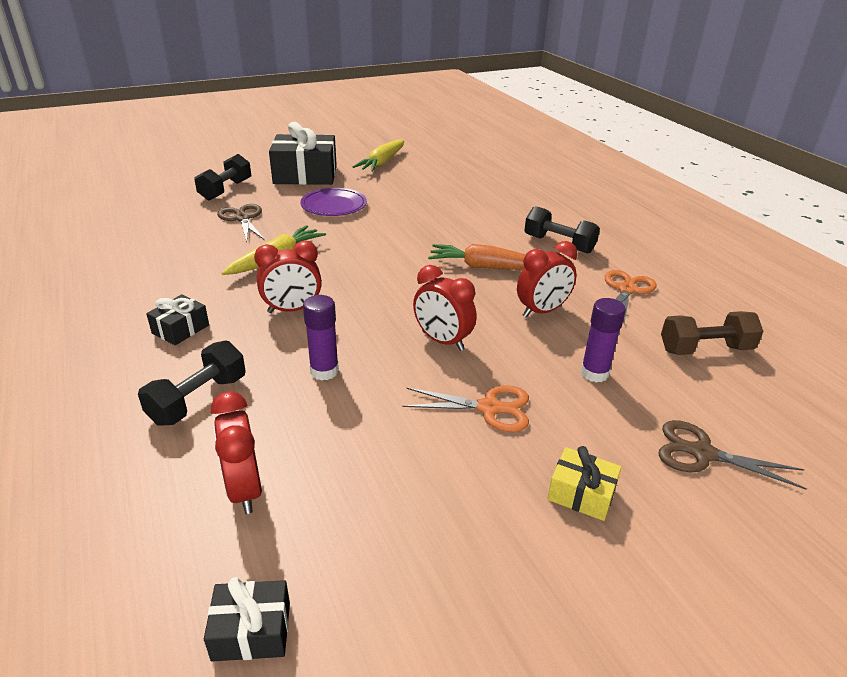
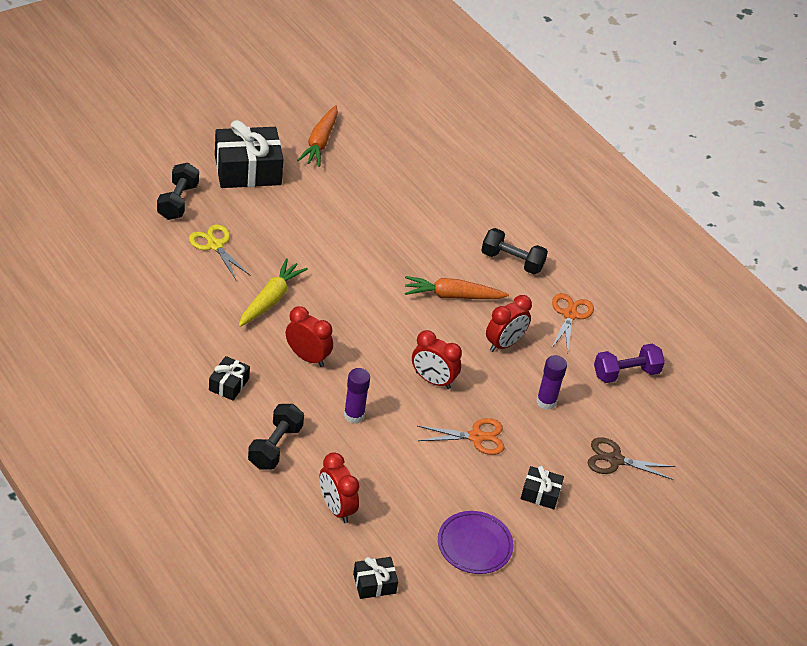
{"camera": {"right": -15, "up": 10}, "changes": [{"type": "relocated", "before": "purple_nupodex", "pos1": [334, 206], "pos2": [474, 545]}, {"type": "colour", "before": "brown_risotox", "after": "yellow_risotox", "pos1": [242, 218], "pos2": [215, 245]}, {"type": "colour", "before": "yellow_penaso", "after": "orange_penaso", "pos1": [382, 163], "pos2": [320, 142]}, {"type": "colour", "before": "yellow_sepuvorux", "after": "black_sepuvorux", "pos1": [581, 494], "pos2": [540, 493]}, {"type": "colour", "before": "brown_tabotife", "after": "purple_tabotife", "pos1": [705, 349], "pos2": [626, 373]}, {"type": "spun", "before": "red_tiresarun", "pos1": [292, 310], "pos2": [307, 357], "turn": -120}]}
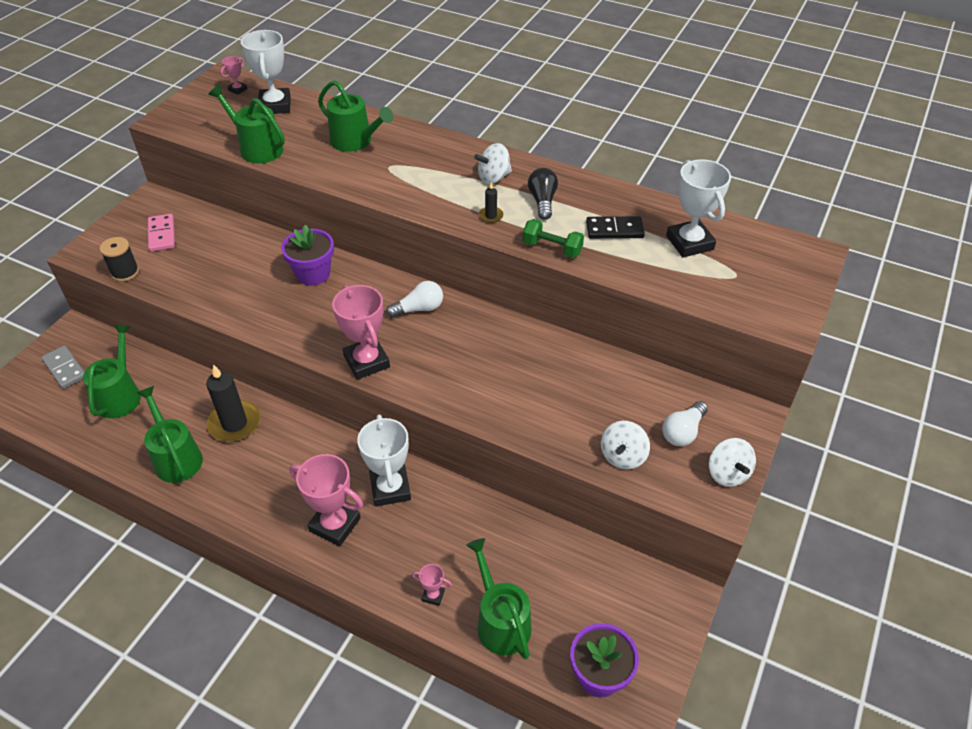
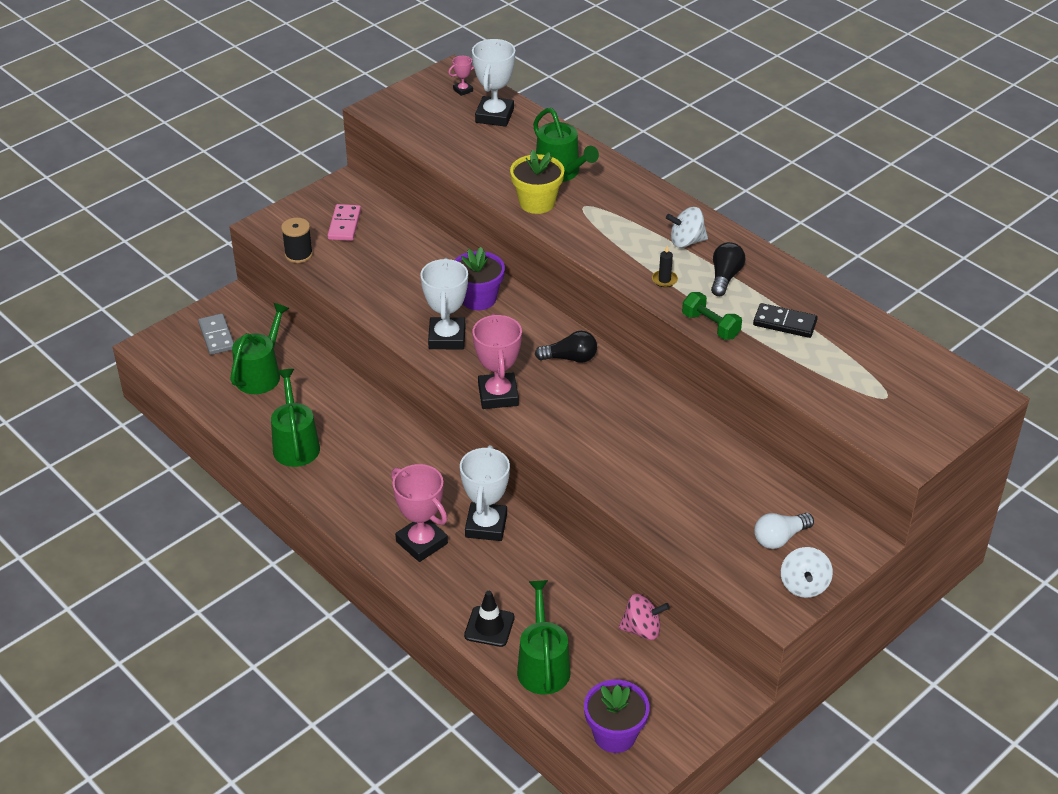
{"camera": {"right": 20, "up": -5}, "changes": [{"type": "missing", "before": "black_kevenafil", "pos1": [234, 423]}, {"type": "missing", "before": "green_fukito", "pos1": [257, 148]}, {"type": "missing", "before": "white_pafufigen", "pos1": [623, 456]}, {"type": "appeared", "after": "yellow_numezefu", "pos2": [537, 203]}, {"type": "appeared", "after": "pink_pafufigen", "pos2": [642, 629]}, {"type": "relocated", "before": "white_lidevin", "pos1": [689, 243], "pos2": [447, 338]}, {"type": "exchanged", "before": "pink_lidevin", "after": "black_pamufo", "pos1": [433, 595], "pos2": [489, 626]}, {"type": "colour", "before": "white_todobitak", "after": "black_todobitak", "pos1": [419, 309], "pos2": [570, 358]}]}
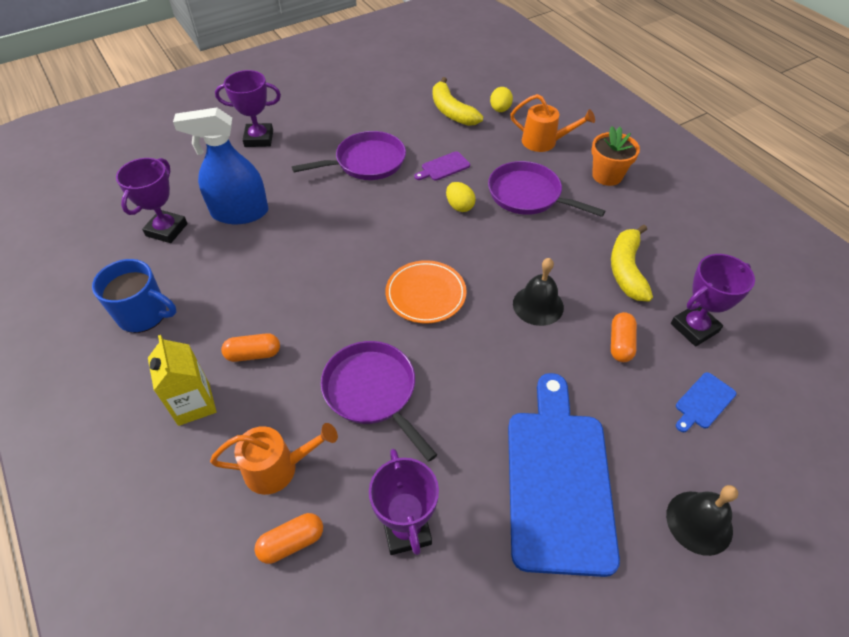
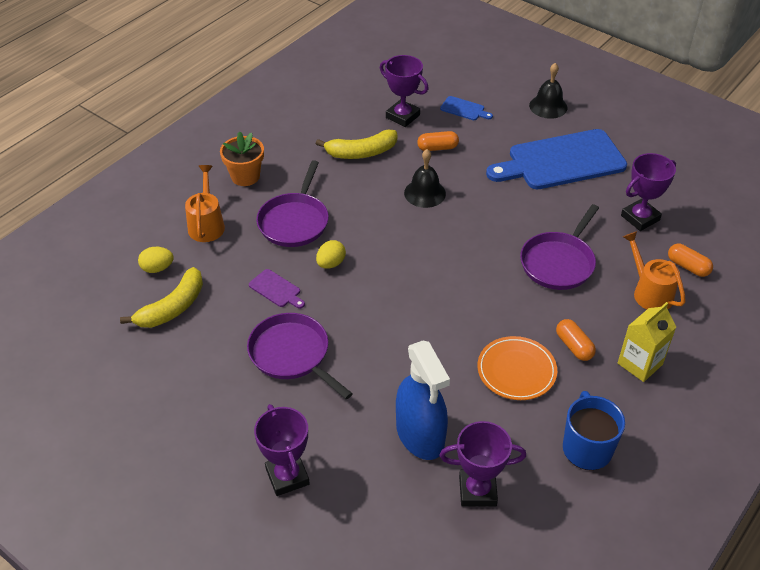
{"camera": {"right": -110, "up": -5}, "changes": [{"type": "relocated", "before": "orange_nupodex", "pos1": [425, 294], "pos2": [516, 371]}]}
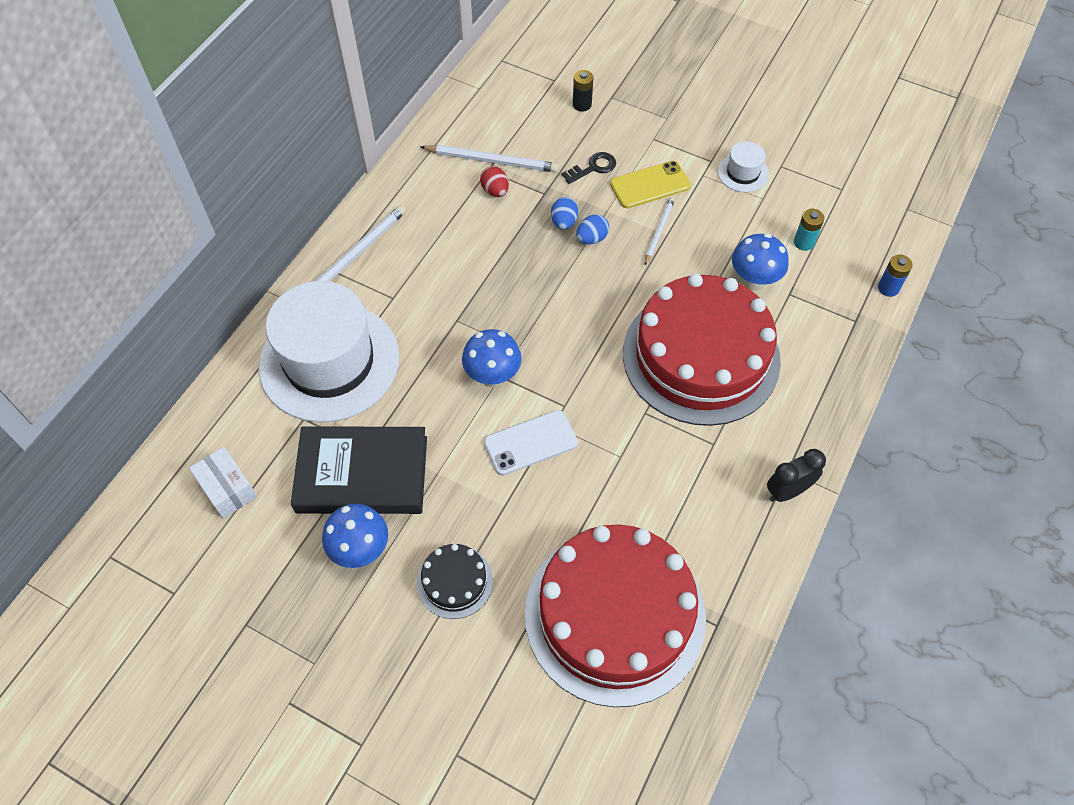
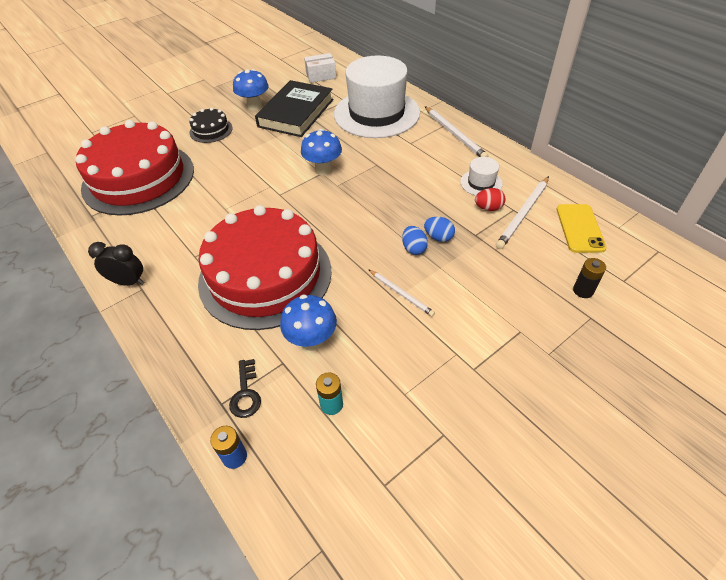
{"camera": {"right": 115, "up": -10}, "changes": [{"type": "missing", "before": "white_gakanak", "pos1": [530, 442]}, {"type": "relocated", "before": "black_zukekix", "pos1": [593, 168], "pos2": [245, 393]}, {"type": "relocated", "before": "yellow_gakanak", "pos1": [650, 185], "pos2": [579, 228]}, {"type": "relocated", "before": "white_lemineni", "pos1": [743, 173], "pos2": [481, 183]}, {"type": "spun", "before": "black_tiresarun", "pos1": [787, 491], "pos2": [128, 282], "turn": -75}]}
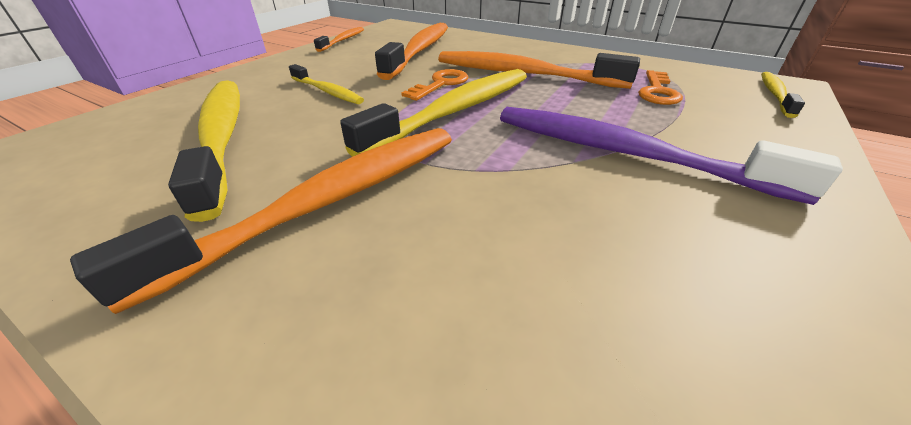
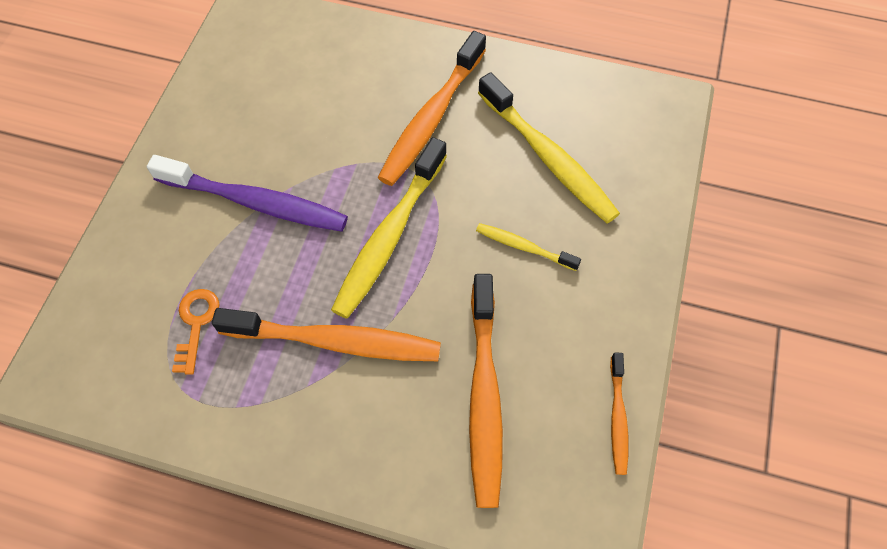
{"camera": {"right": 165, "up": 25}, "changes": [{"type": "missing", "before": "orange_zukekix", "pos1": [441, 84]}, {"type": "missing", "before": "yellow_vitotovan", "pos1": [775, 94]}]}
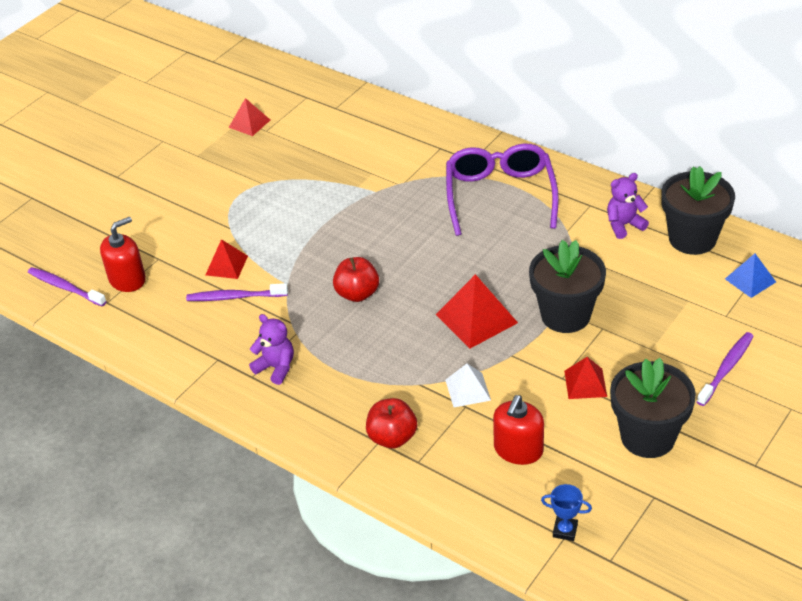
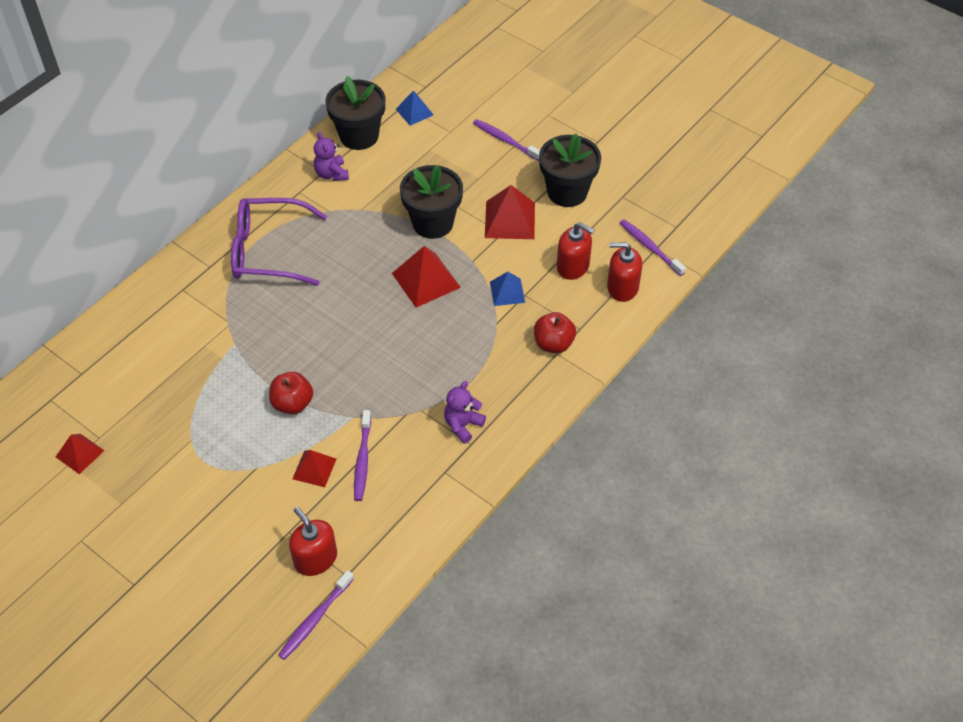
{"camera": {"right": -90, "up": 10}, "changes": [{"type": "appeared", "after": "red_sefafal", "pos2": [622, 287]}, {"type": "relocated", "before": "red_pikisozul", "pos1": [357, 294], "pos2": [292, 403]}, {"type": "exchanged", "before": "blue_lidevin", "after": "purple_vitotovan", "pos1": [565, 530], "pos2": [650, 247]}, {"type": "colour", "before": "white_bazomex", "after": "blue_bazomex", "pos1": [467, 390], "pos2": [507, 292]}, {"type": "size", "before": "red_bazomex", "pos1": [585, 383], "pos2": [509, 220], "scale": 1.64}]}
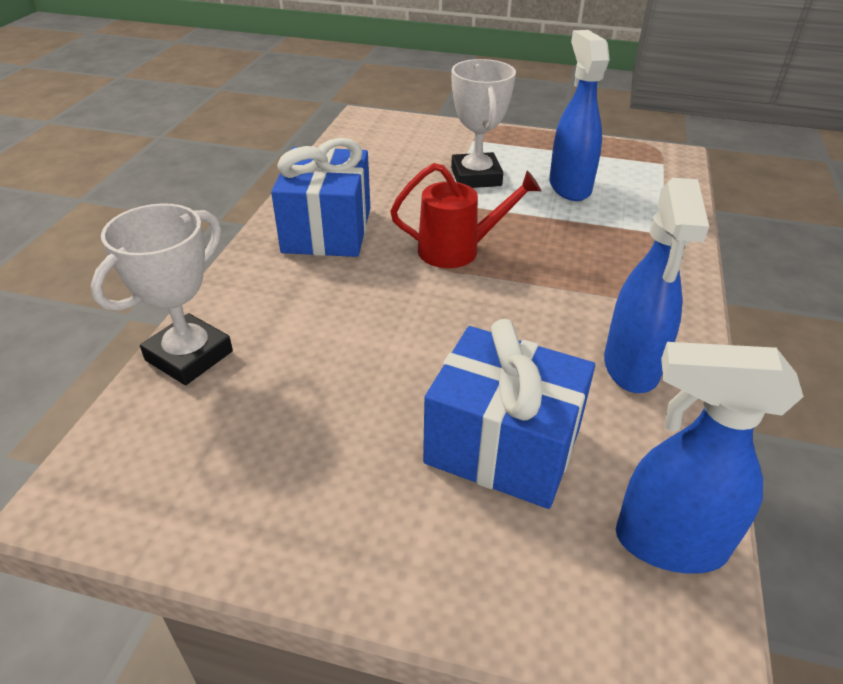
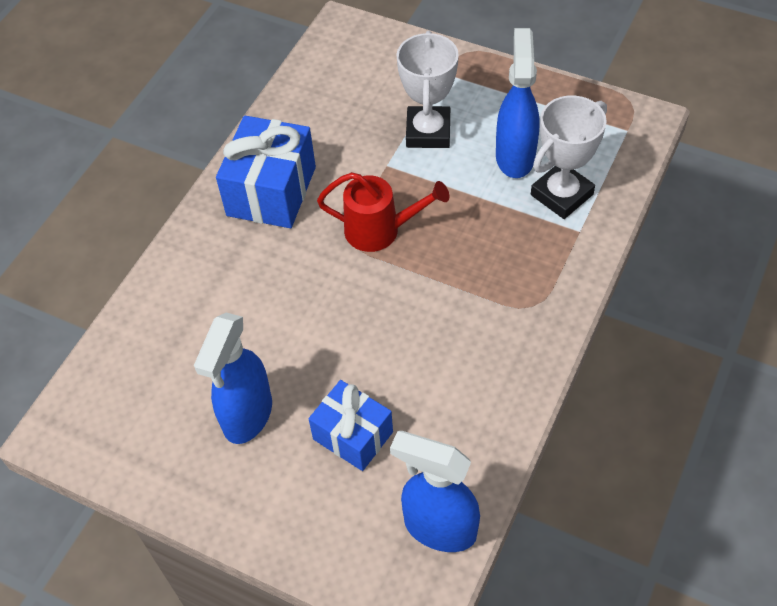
{"camera": {"right": 15, "up": 15}, "changes": [{"type": "relocated", "before": "white_lidevin", "pos1": [189, 356], "pos2": [561, 195]}, {"type": "relocated", "before": "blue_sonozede", "pos1": [631, 367], "pos2": [247, 416]}, {"type": "size", "before": "blue_sepuvorux", "pos1": [502, 446], "pos2": [353, 435], "scale": 0.66}]}
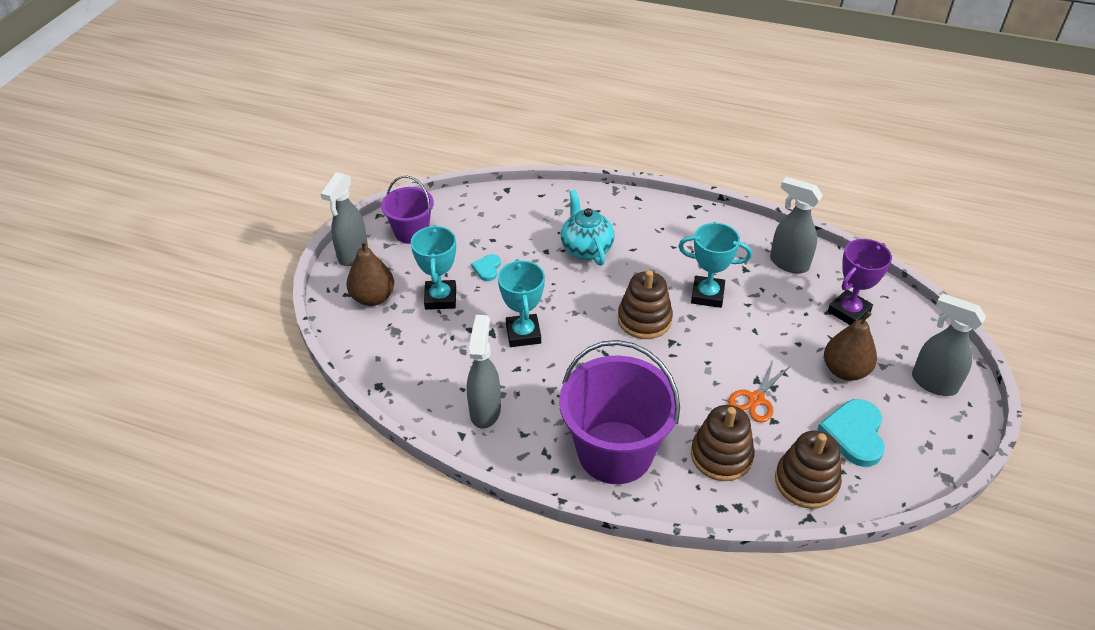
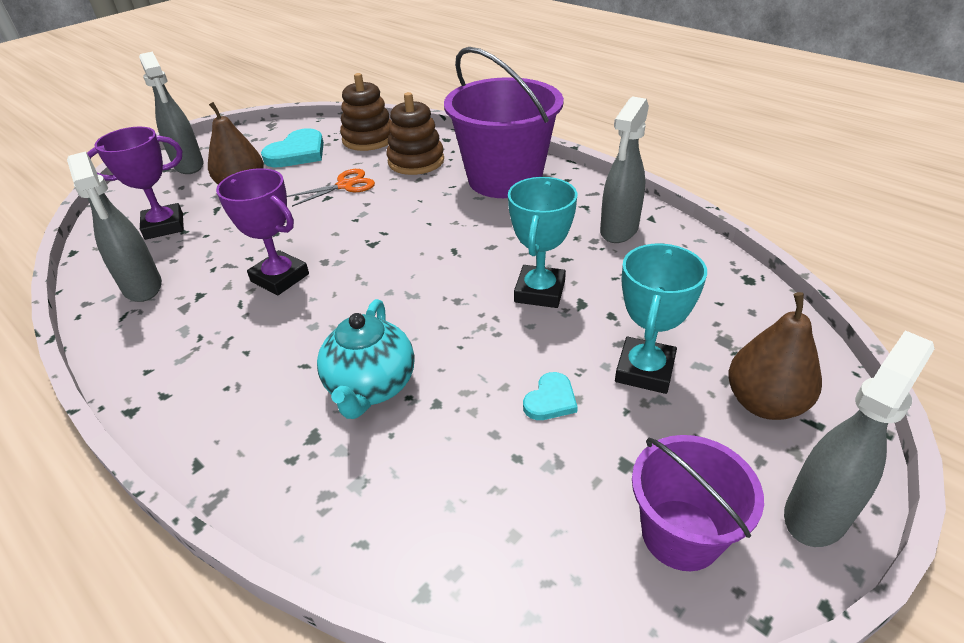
{"camera": {"right": -155, "up": -5}, "changes": [{"type": "missing", "before": "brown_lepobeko", "pos1": [644, 319]}, {"type": "colour", "before": "turquoise_lidevin", "after": "purple_lidevin", "pos1": [707, 295], "pos2": [280, 278]}]}
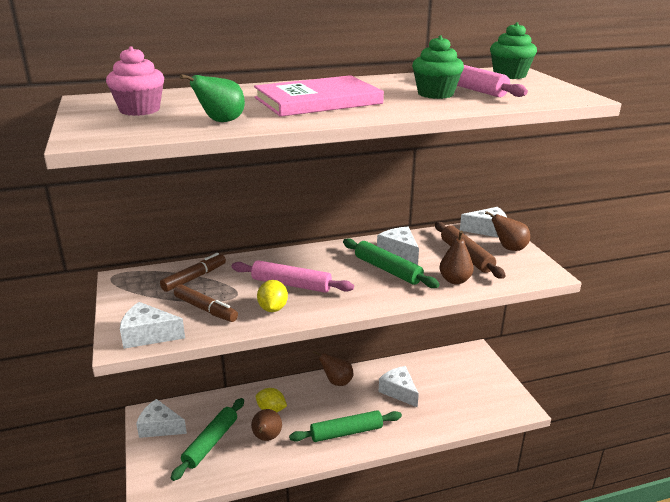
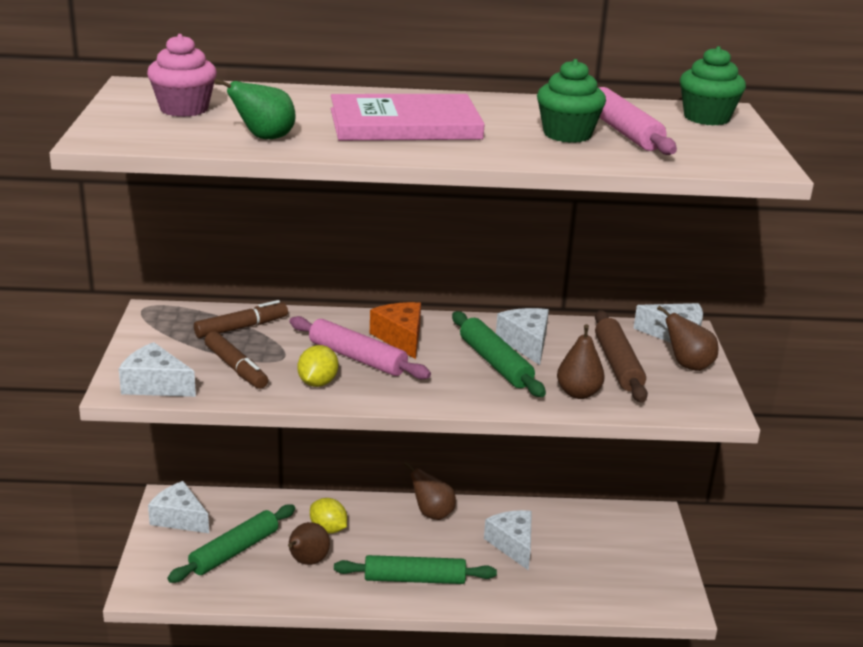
{"camera": {"right": 15, "up": 0}, "changes": [{"type": "appeared", "after": "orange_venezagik", "pos2": [400, 338]}]}
